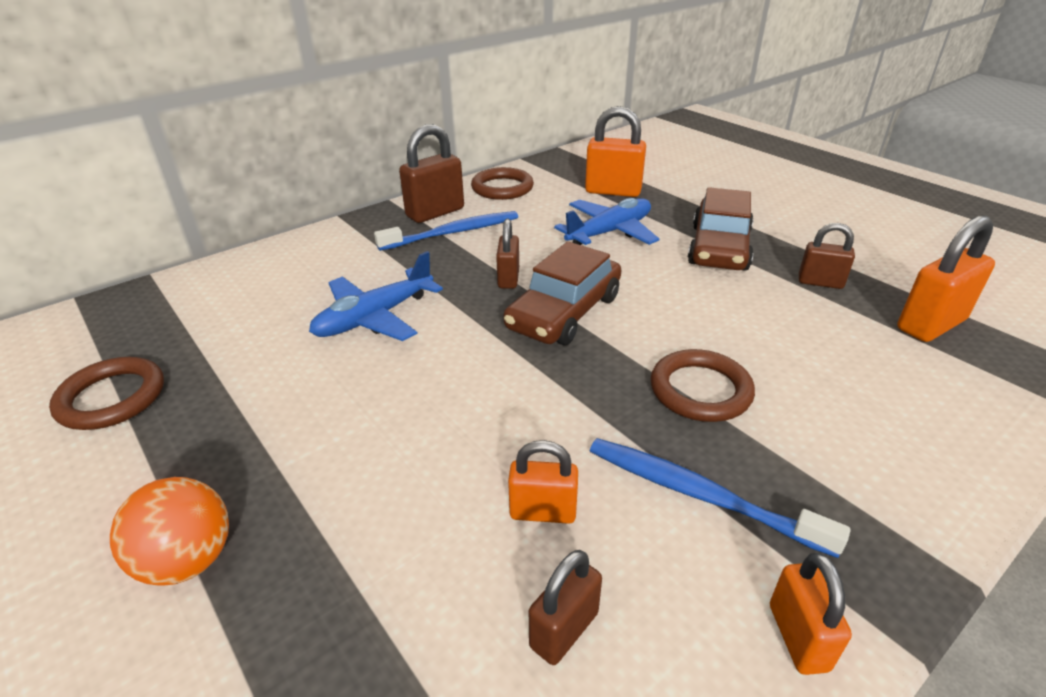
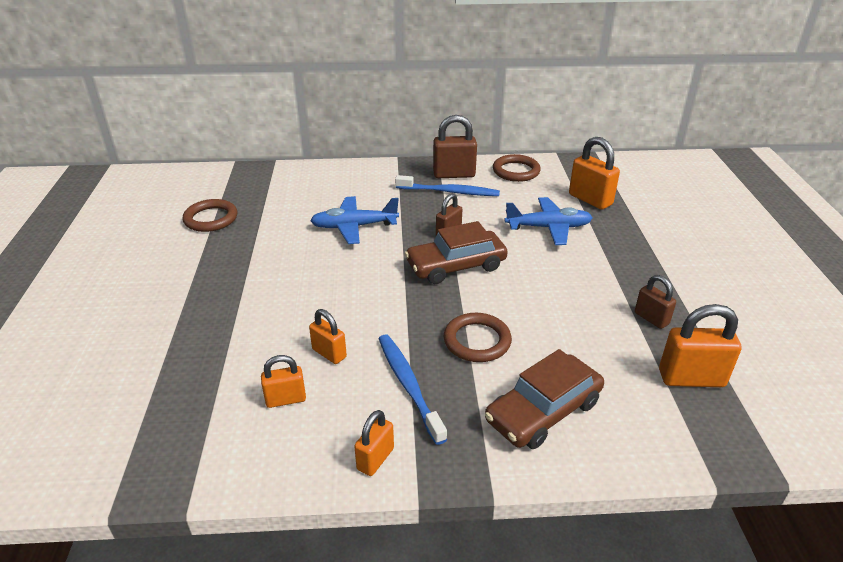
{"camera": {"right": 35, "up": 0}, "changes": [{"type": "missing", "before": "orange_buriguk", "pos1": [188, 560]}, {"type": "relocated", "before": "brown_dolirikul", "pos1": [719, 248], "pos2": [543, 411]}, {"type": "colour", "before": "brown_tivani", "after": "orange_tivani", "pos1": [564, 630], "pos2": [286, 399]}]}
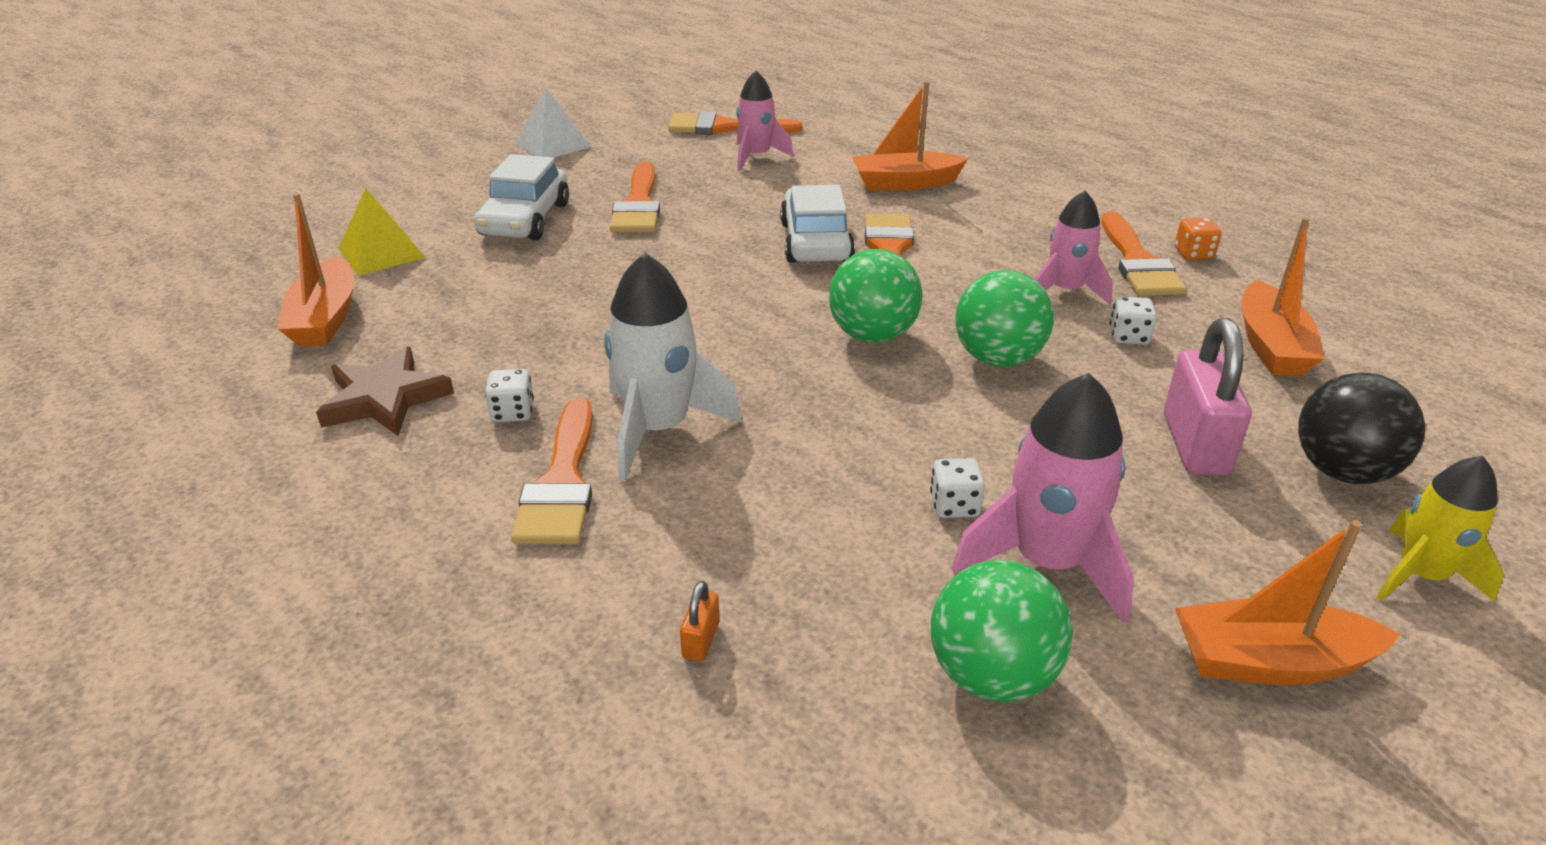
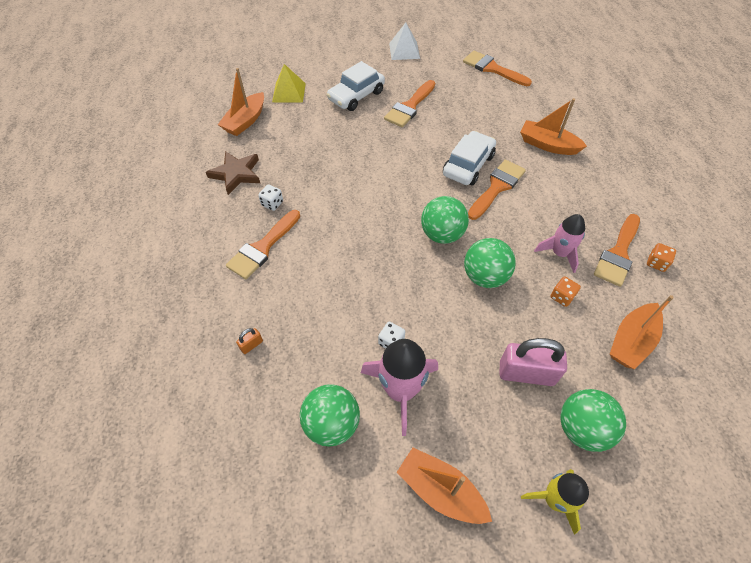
{"camera": {"right": 35, "up": 20}, "changes": [{"type": "missing", "before": "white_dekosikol", "pos1": [659, 429]}, {"type": "missing", "before": "pink_dekosikol", "pos1": [756, 157]}, {"type": "colour", "before": "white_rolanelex", "after": "orange_rolanelex", "pos1": [1128, 336], "pos2": [562, 297]}, {"type": "colour", "before": "black_buriguk", "after": "green_buriguk", "pos1": [1342, 471], "pos2": [582, 428]}, {"type": "spun", "before": "pink_tivani", "pos1": [1194, 444], "pos2": [526, 373], "turn": 60}]}
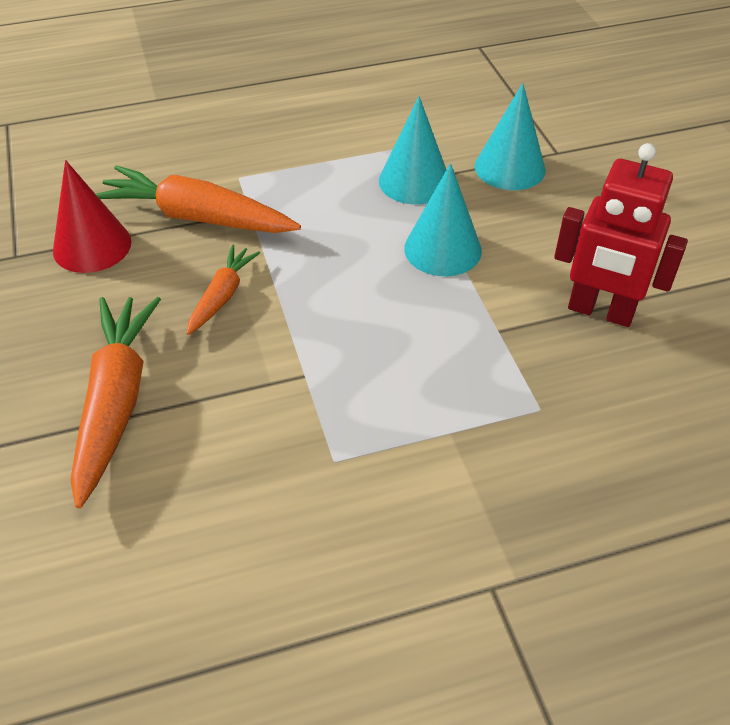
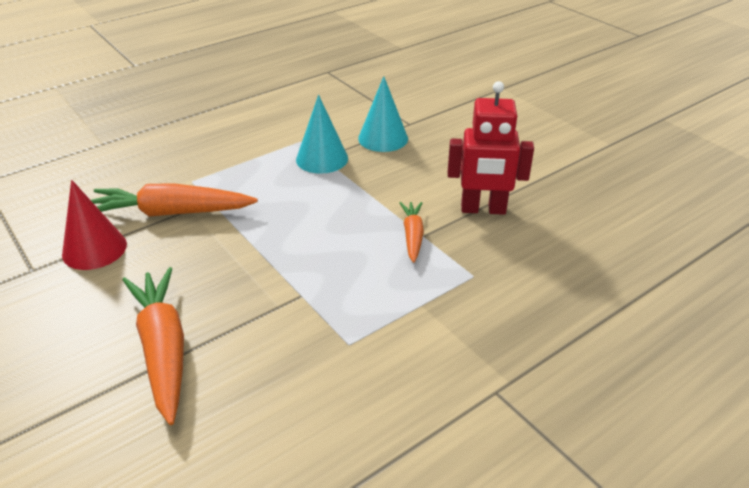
{"camera": {"right": -20, "up": -10}, "changes": [{"type": "missing", "before": "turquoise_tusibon", "pos1": [442, 249]}, {"type": "relocated", "before": "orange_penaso", "pos1": [222, 296], "pos2": [412, 236]}]}
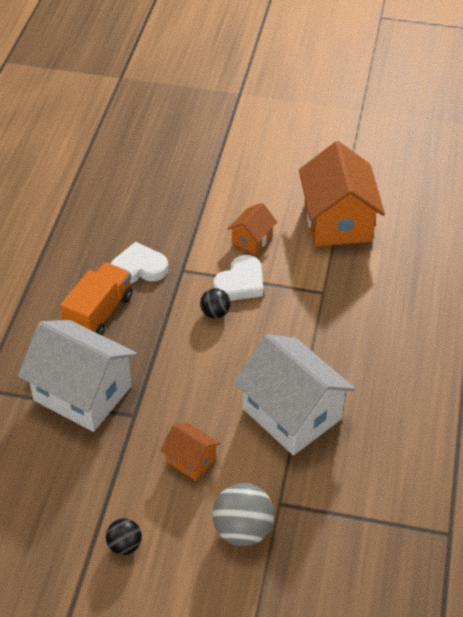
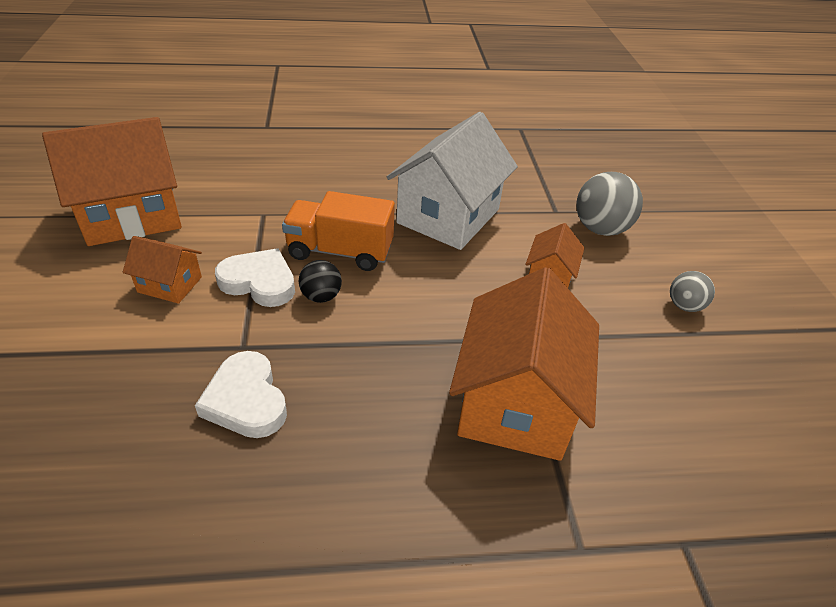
{"camera": {"right": -110, "up": -5}, "changes": [{"type": "relocated", "before": "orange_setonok", "pos1": [99, 313], "pos2": [340, 252]}, {"type": "colour", "before": "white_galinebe", "after": "orange_galinebe", "pos1": [82, 393], "pos2": [516, 402]}, {"type": "colour", "before": "black_buriguk", "after": "grey_buriguk", "pos1": [125, 545], "pos2": [684, 306]}]}
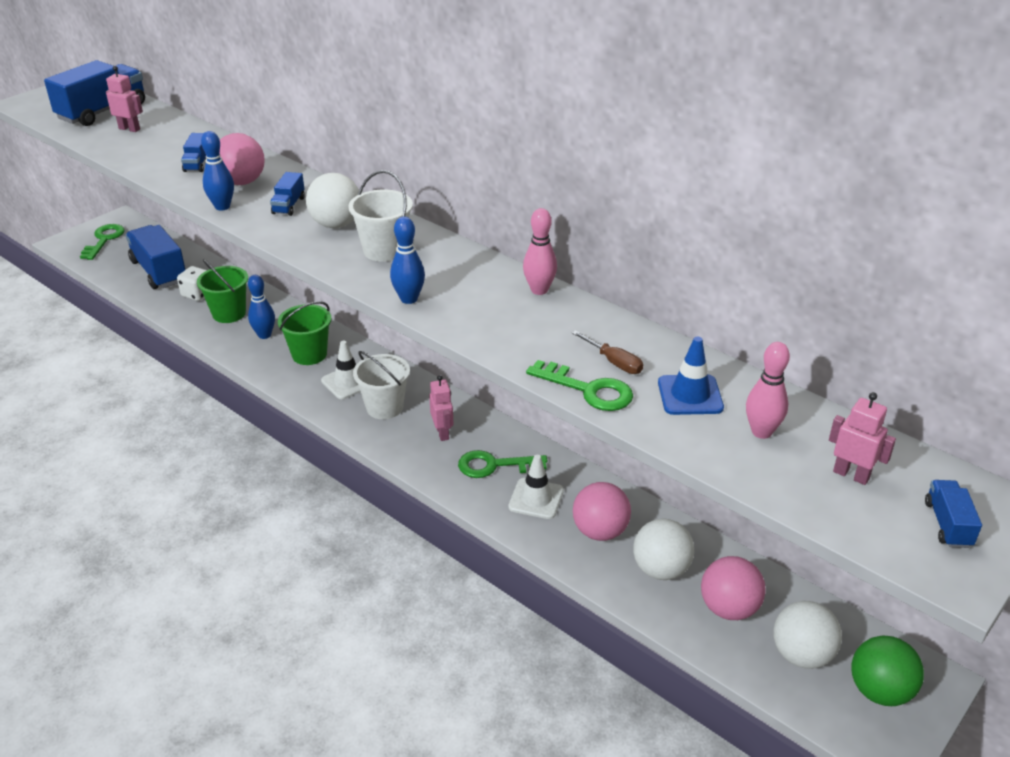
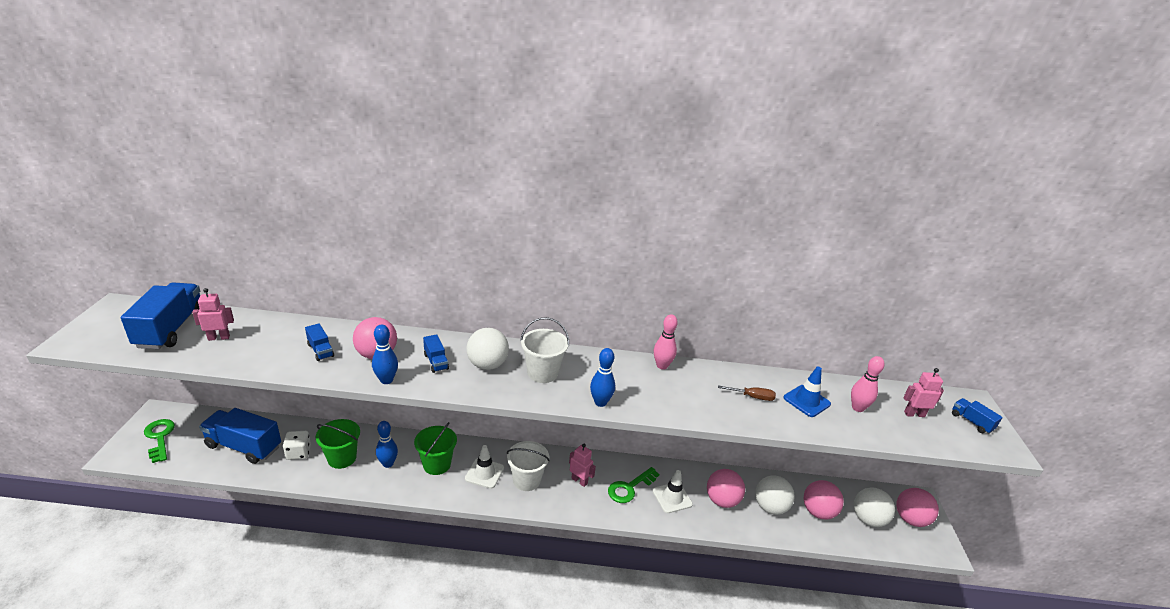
{"camera": {"right": -40, "up": -5}, "changes": [{"type": "missing", "before": "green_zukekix", "pos1": [588, 390]}, {"type": "colour", "before": "green_buriguk", "after": "pink_buriguk", "pos1": [879, 691], "pos2": [910, 519]}]}
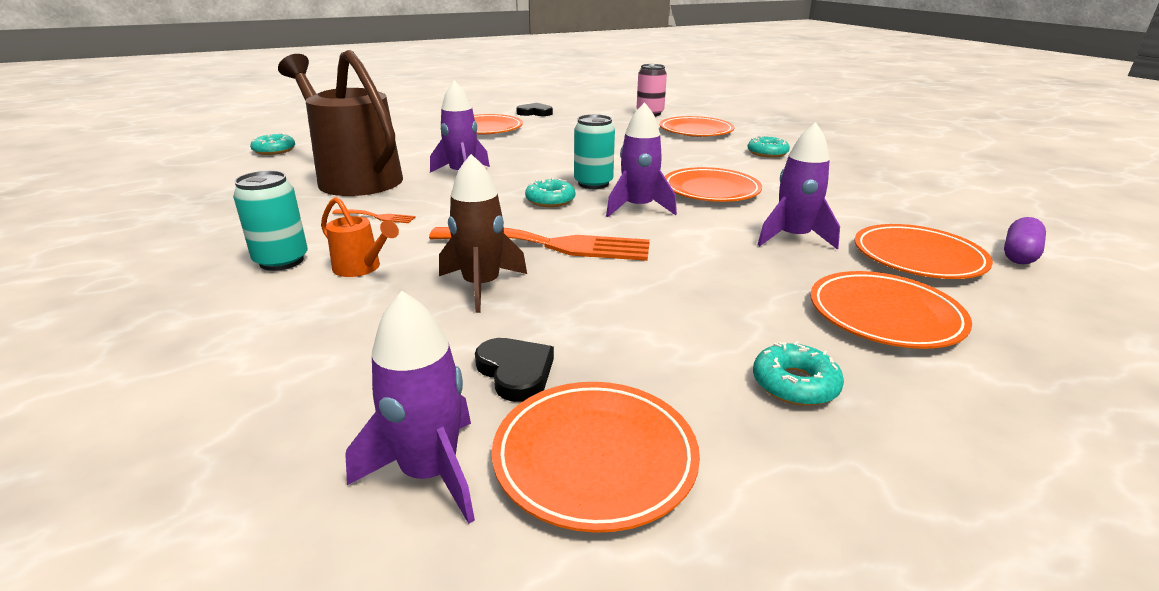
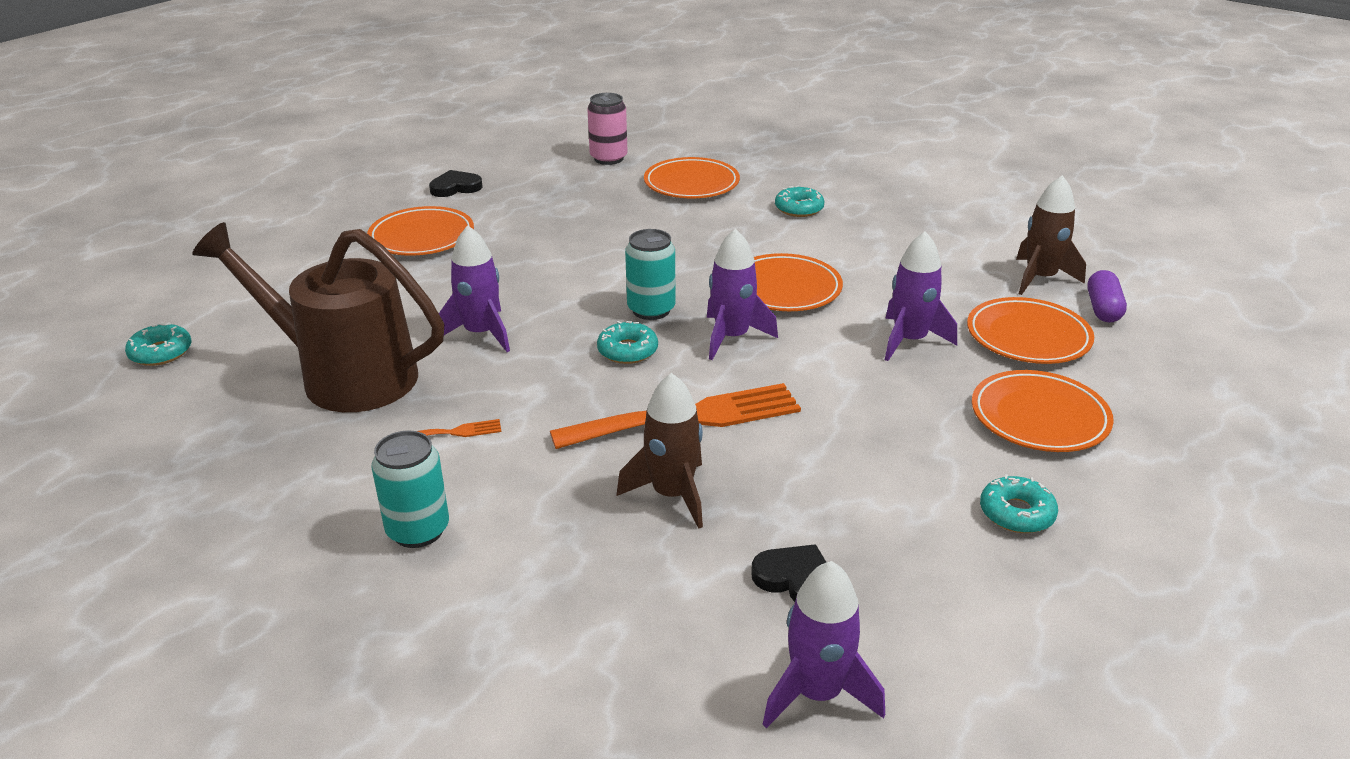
{"camera": {"right": -25, "up": 5}, "changes": [{"type": "missing", "before": "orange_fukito", "pos1": [362, 268]}, {"type": "missing", "before": "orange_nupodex", "pos1": [595, 458]}, {"type": "appeared", "after": "brown_dekosikol", "pos2": [1040, 278]}]}
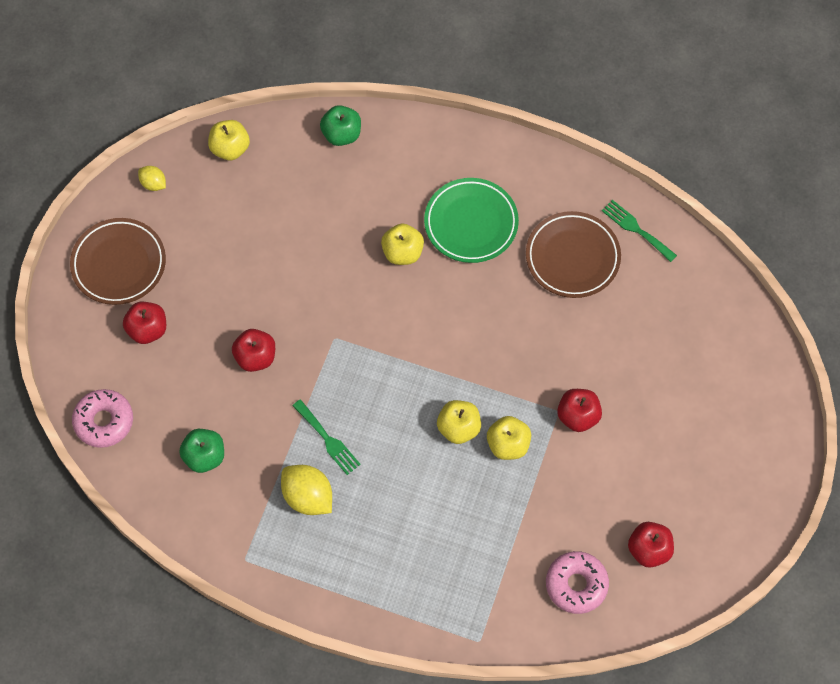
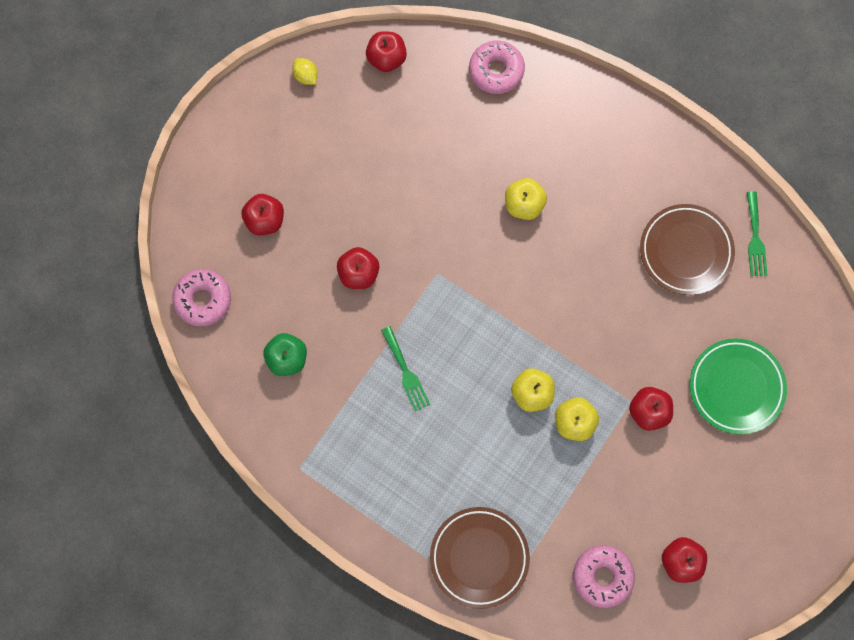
{"camera": {"right": 15, "up": 10}, "changes": [{"type": "missing", "before": "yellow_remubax", "pos1": [308, 497]}, {"type": "relocated", "before": "brown_nupodex", "pos1": [119, 264], "pos2": [479, 557]}, {"type": "relocated", "before": "green_nupodex", "pos1": [471, 223], "pos2": [736, 387]}, {"type": "exchanged", "before": "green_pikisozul", "after": "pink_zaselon", "pos1": [341, 134], "pos2": [496, 71]}, {"type": "colour", "before": "yellow_pikisozul", "after": "red_pikisozul", "pos1": [230, 148], "pos2": [386, 59]}, {"type": "spun", "before": "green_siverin", "pos1": [636, 229], "pos2": [755, 238], "turn": -150}]}
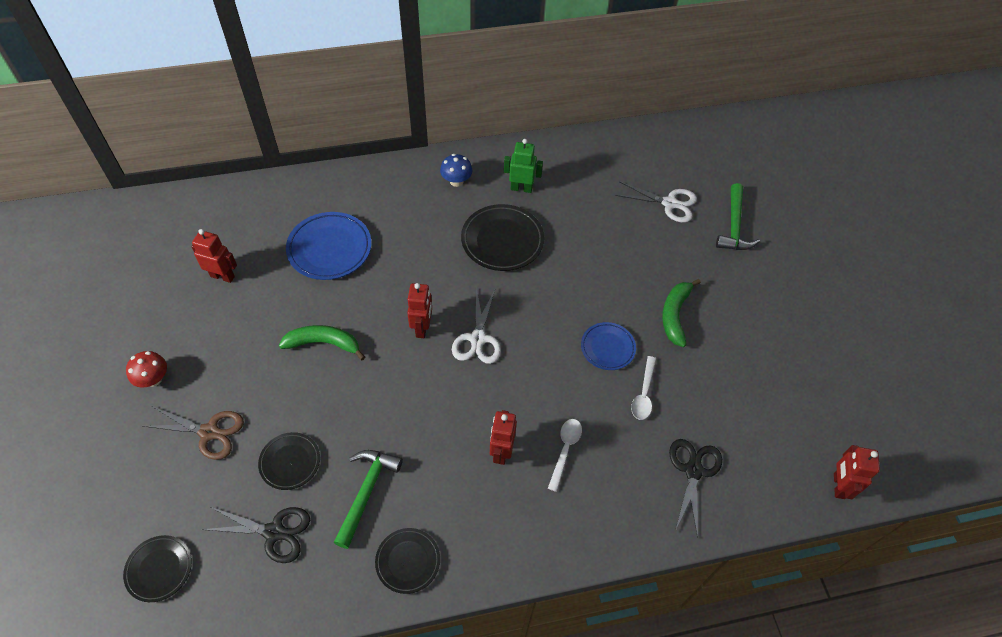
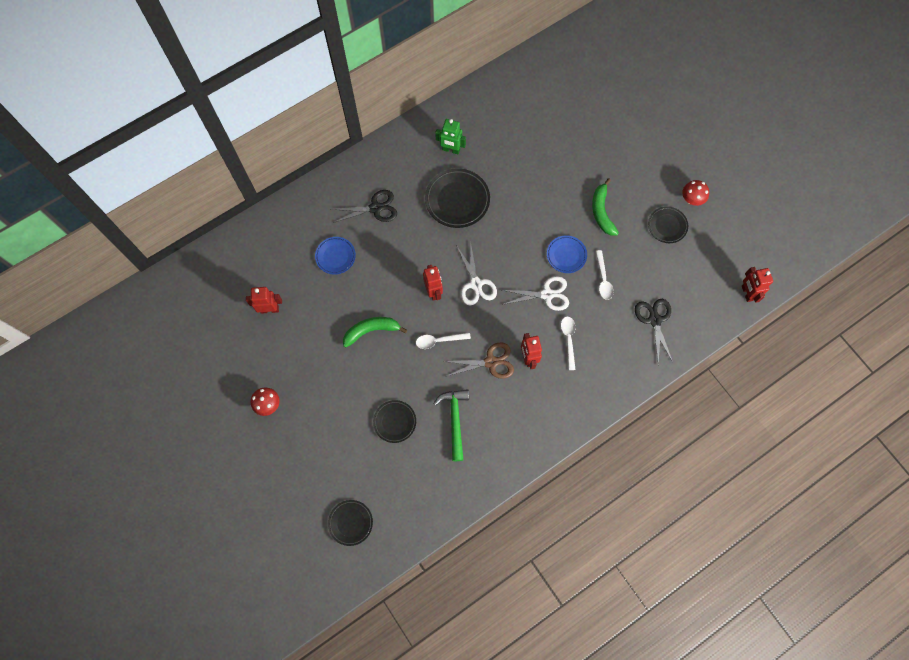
{"camera": {"right": -20, "up": 15}, "changes": [{"type": "missing", "before": "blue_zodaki", "pos1": [456, 181]}, {"type": "missing", "before": "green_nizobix", "pos1": [734, 226]}, {"type": "appeared", "after": "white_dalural", "pos2": [439, 341]}, {"type": "appeared", "after": "red_zodaki", "pos2": [691, 199]}, {"type": "relocated", "before": "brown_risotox", "pos1": [209, 432], "pos2": [491, 362]}, {"type": "relocated", "before": "black_risotox", "pos1": [274, 532], "pos2": [375, 208]}, {"type": "relocated", "before": "black_nupodex", "pos1": [408, 561], "pos2": [667, 226]}, {"type": "relocated", "before": "white_risotox", "pos1": [669, 203], "pos2": [547, 294]}, {"type": "spun", "before": "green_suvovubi", "pos1": [521, 188], "pos2": [451, 150], "turn": -150}, {"type": "size", "before": "blue_nupodex", "pos1": [330, 249], "pos2": [335, 256], "scale": 0.61}]}
